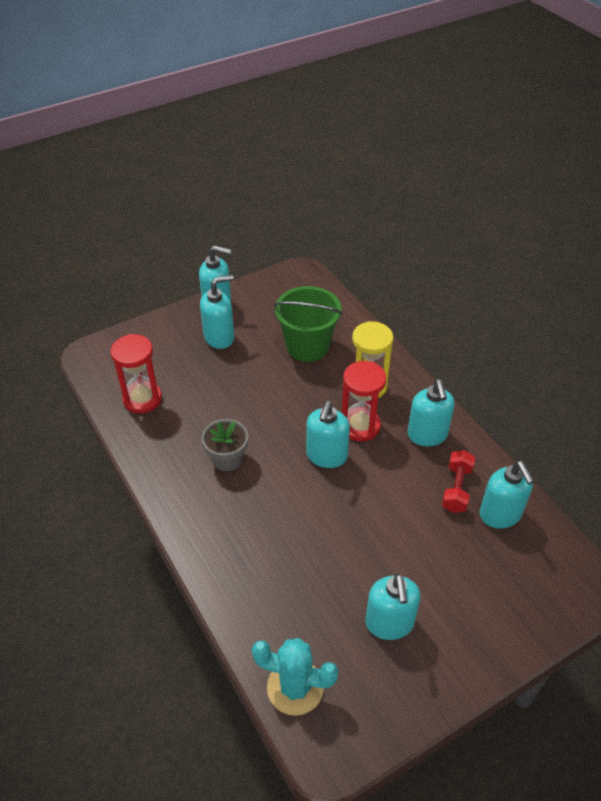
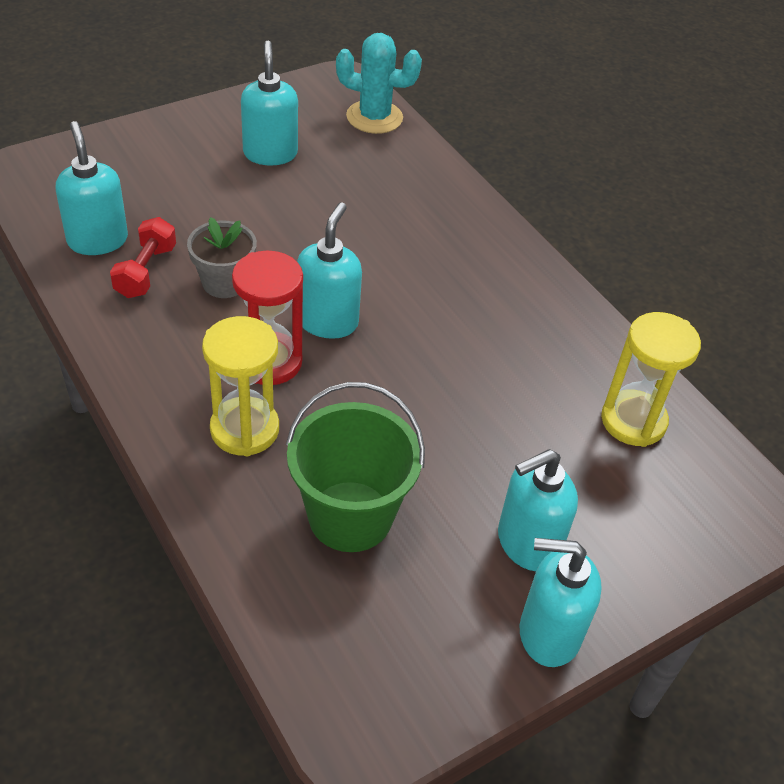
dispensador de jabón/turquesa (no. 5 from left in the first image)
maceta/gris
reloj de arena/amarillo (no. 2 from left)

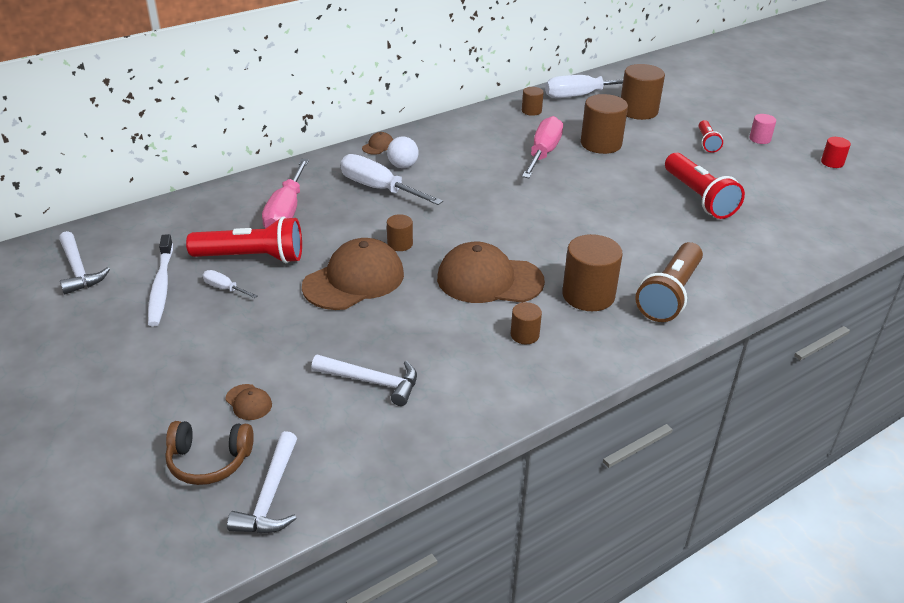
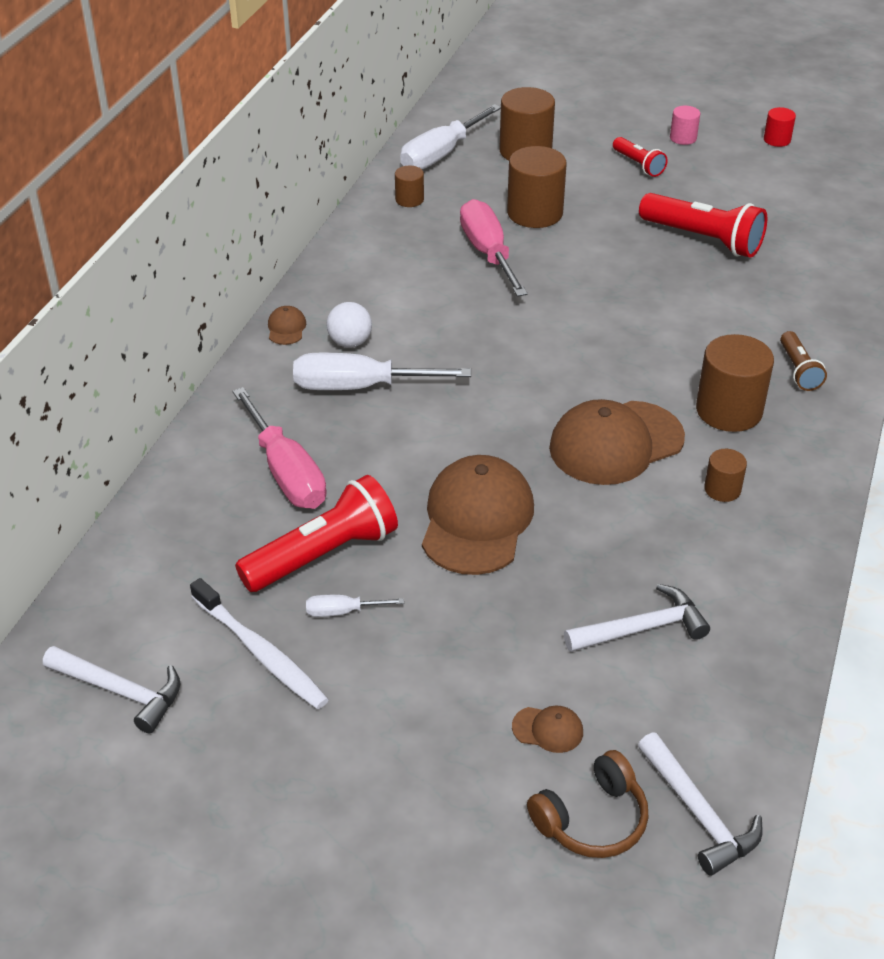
cilindro/marrón (no. 1 from left in the first image)
lámpara de mano/marrón

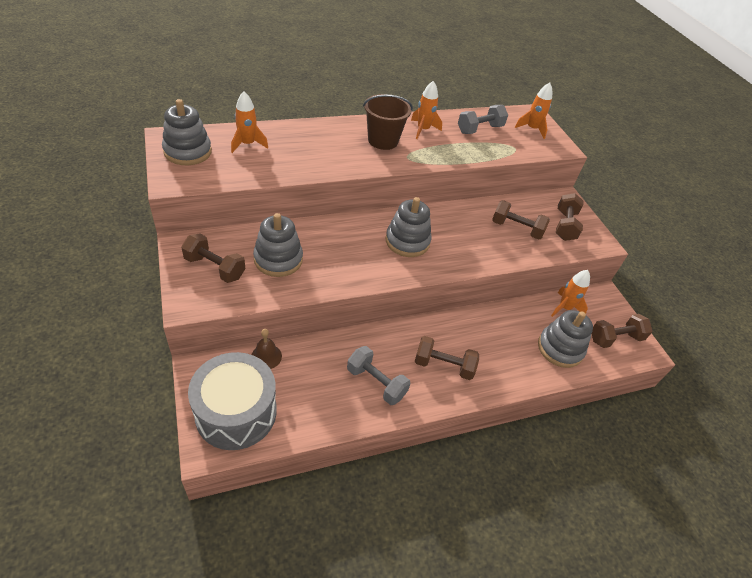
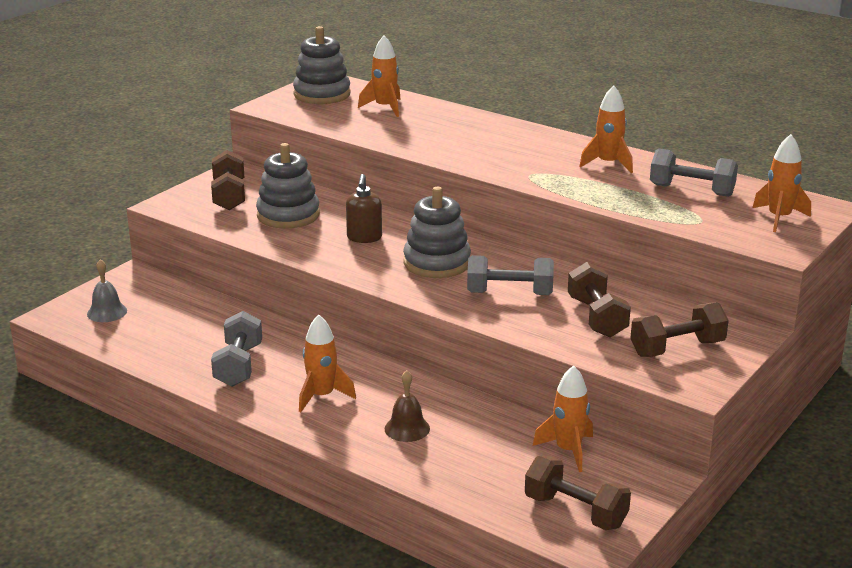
balde/marrón
juguete apilable/gris (no. 4 from left in the first image)
dispensador de jabón/marrón
mancuerna/gris (no. 2 from left)
campana/marrón
campana/gris
cohete/naranja (no. 1 from left)

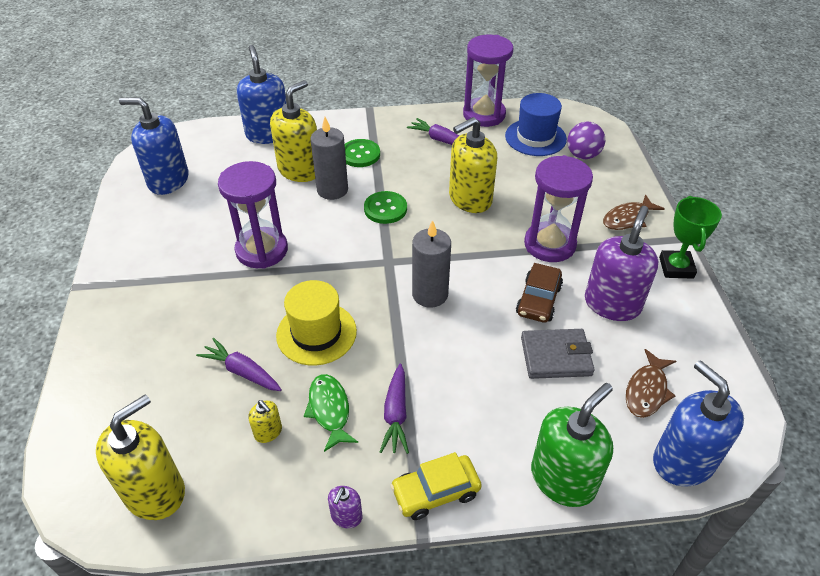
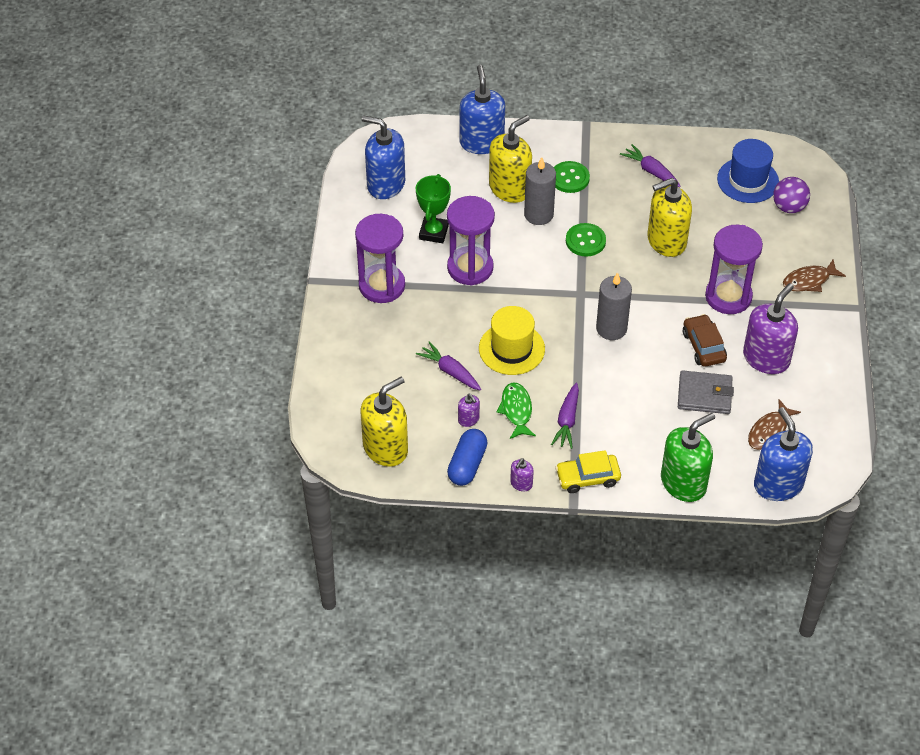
cápsula/azul
reloj de arena/morado (no. 1 from left)
trofeo/verde
dispensador de jabón/morado (no. 1 from left)
coche/marrón

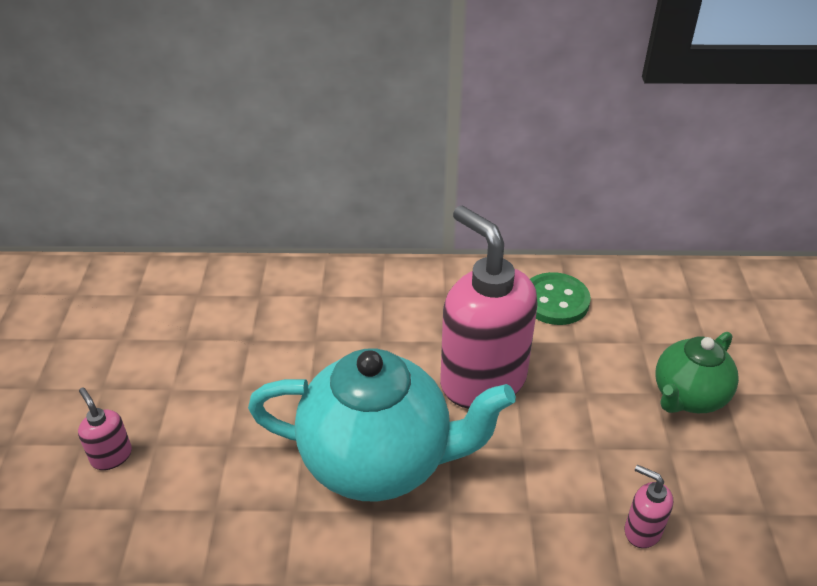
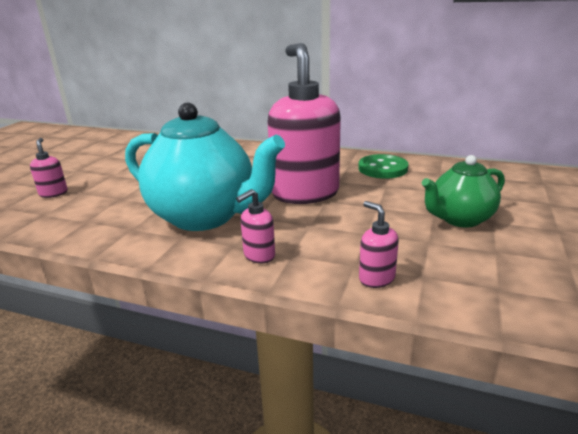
dispensador de jabón/rosa (no. 2 from left)

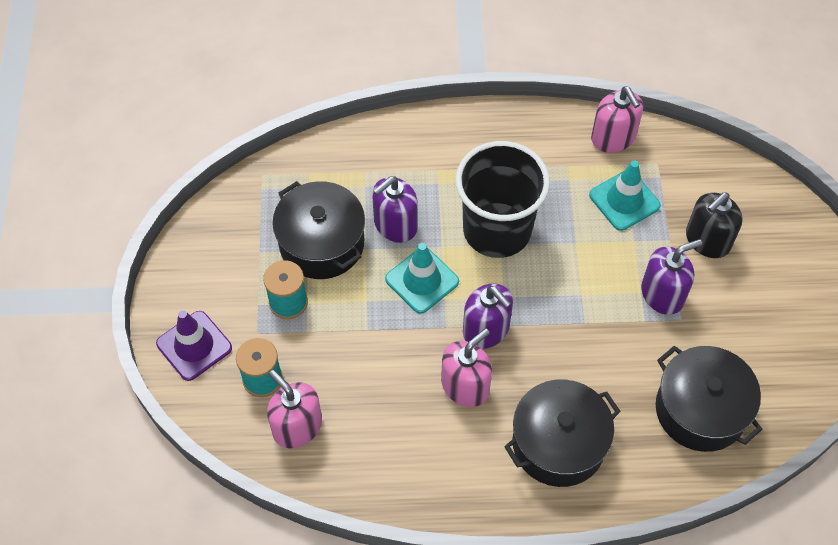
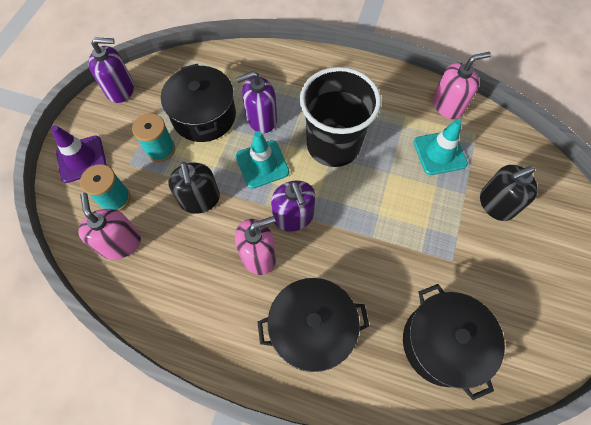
dispensador de jabón/negro (no. 1 from left)
dispensador de jabón/morado (no. 1 from left)
dispensador de jabón/rosa (no. 3 from left)

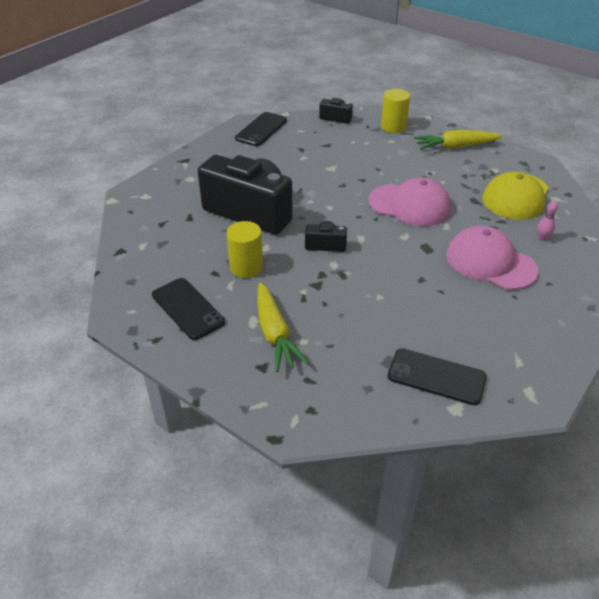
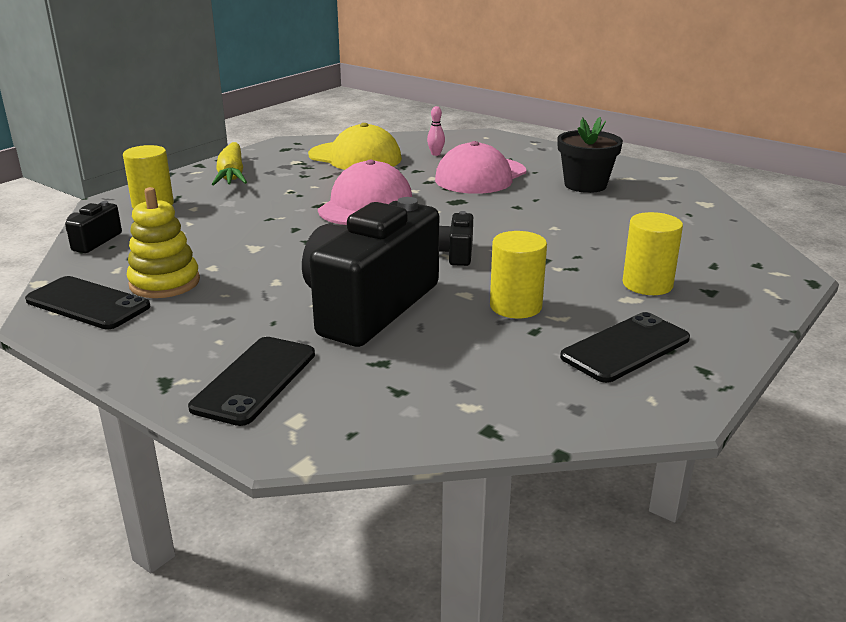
juguete apilable/amarillo
maceta/negro
móvil/negro (no. 2 from left)
cilindro/amarillo (no. 3 from left)

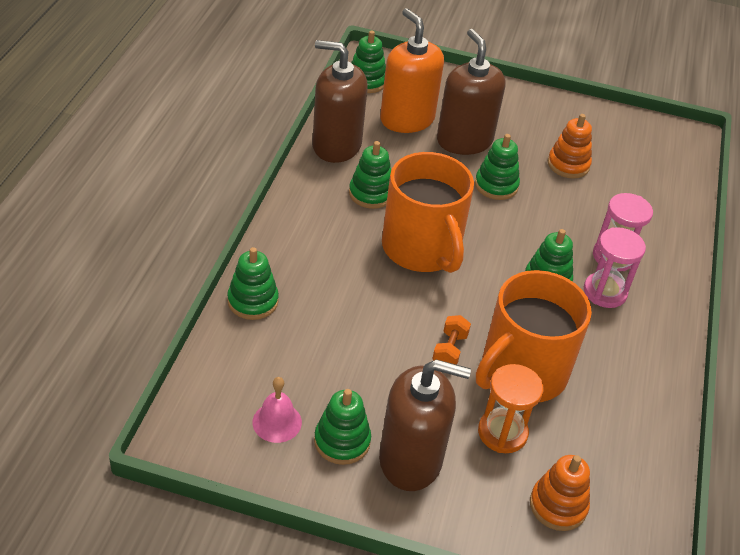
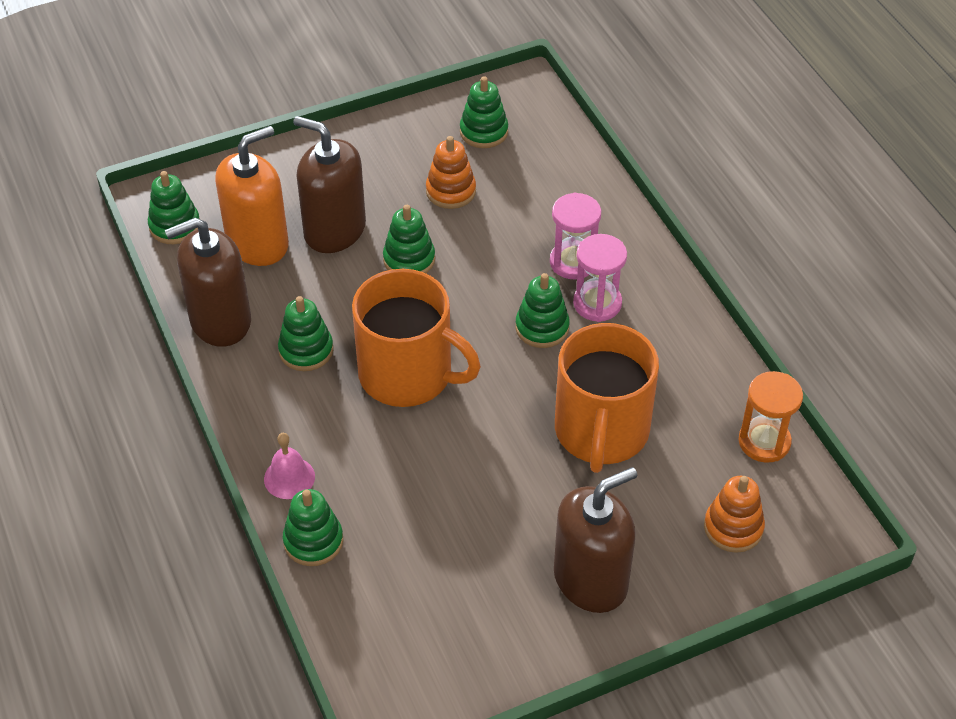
mancuerna/naranja
campana/rosa
juguete apilable/verde (no. 5 from left)
reloj de arena/naranja
dispensador de jabón/naranja

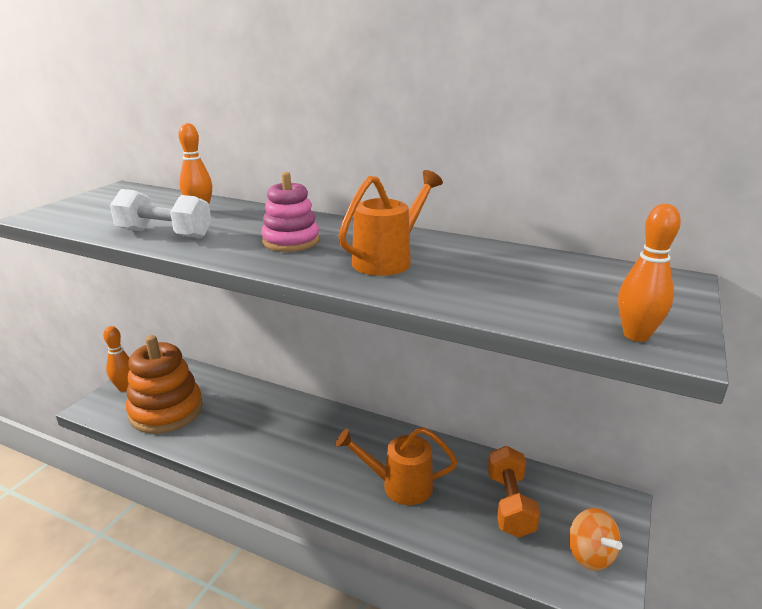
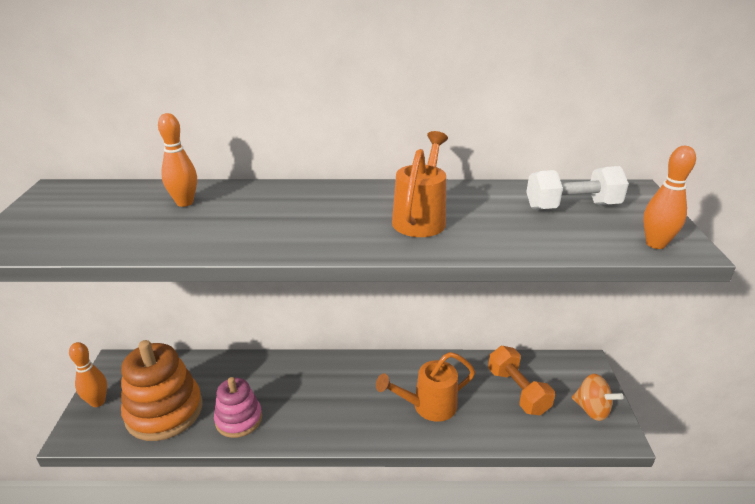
mancuerna/blanco
juguete apilable/rosa

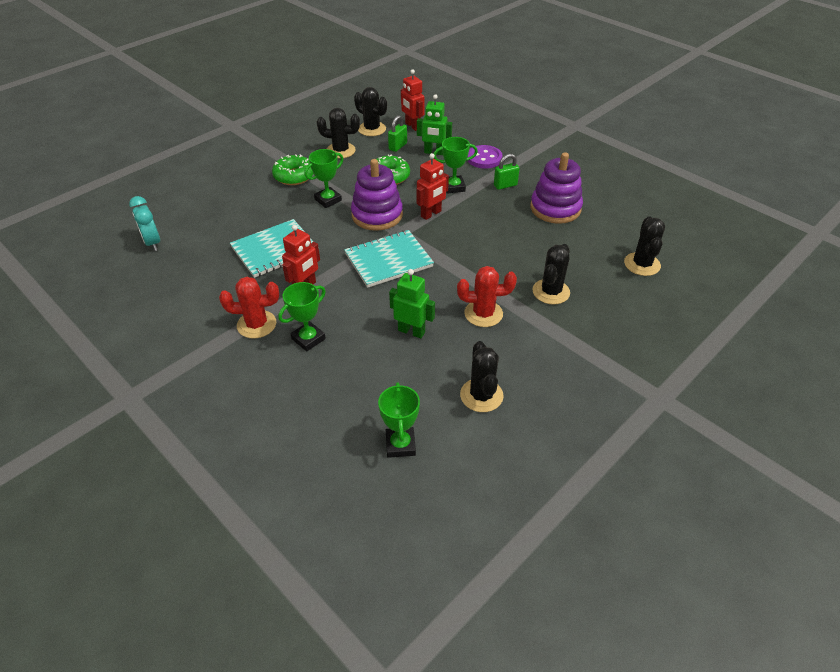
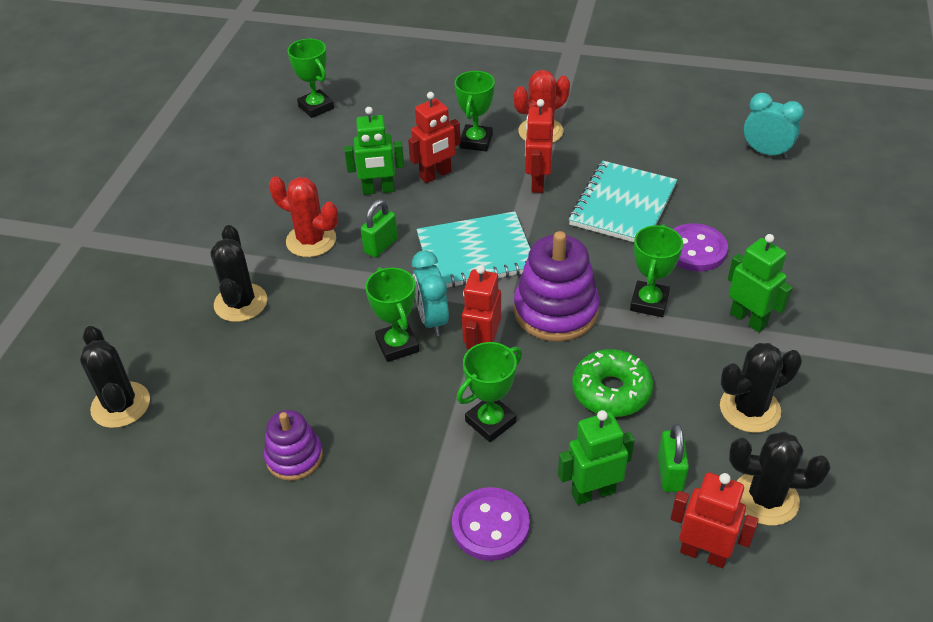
cactus/negro (no. 3 from left in the first image)
trofeo/verde (no. 2 from left)
robot/rojo (no. 1 from left)
despertador/turquesa (no. 1 from left)
botón/morado (no. 2 from left)
candado/verde (no. 1 from left)
robot/verde (no. 3 from left)
cuaderno/turquesa (no. 1 from left)
cactus/rojo (no. 1 from left)
juguete apilable/morado (no. 1 from left)

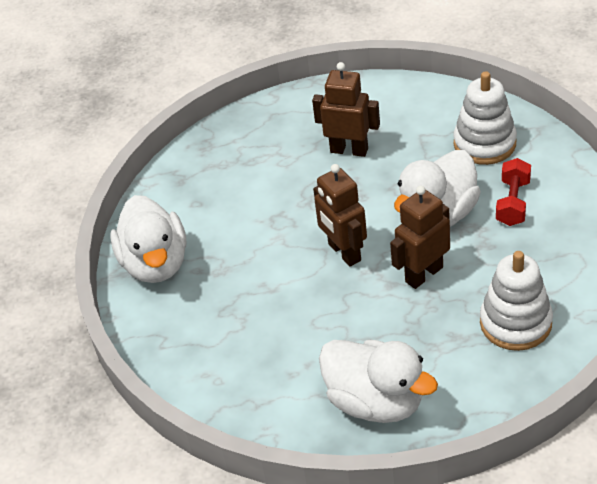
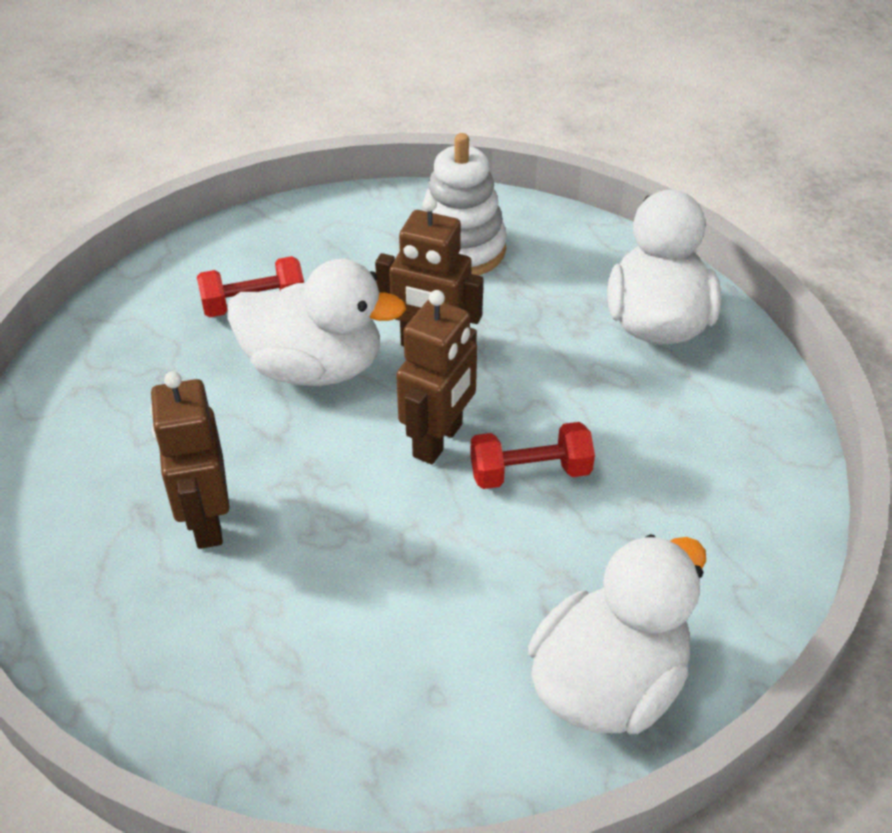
juguete apilable/blanco (no. 1 from left in the first image)
mancuerna/rojo (no. 2 from left)

